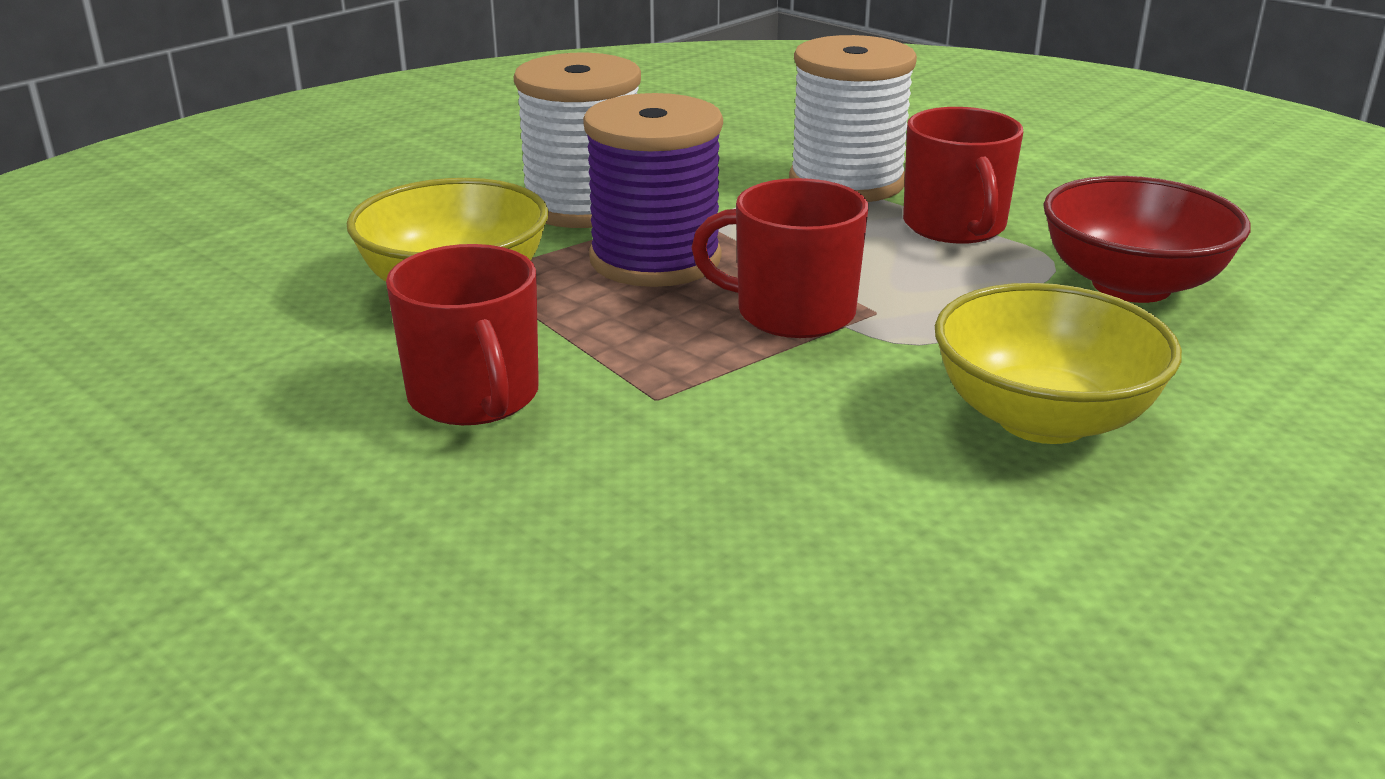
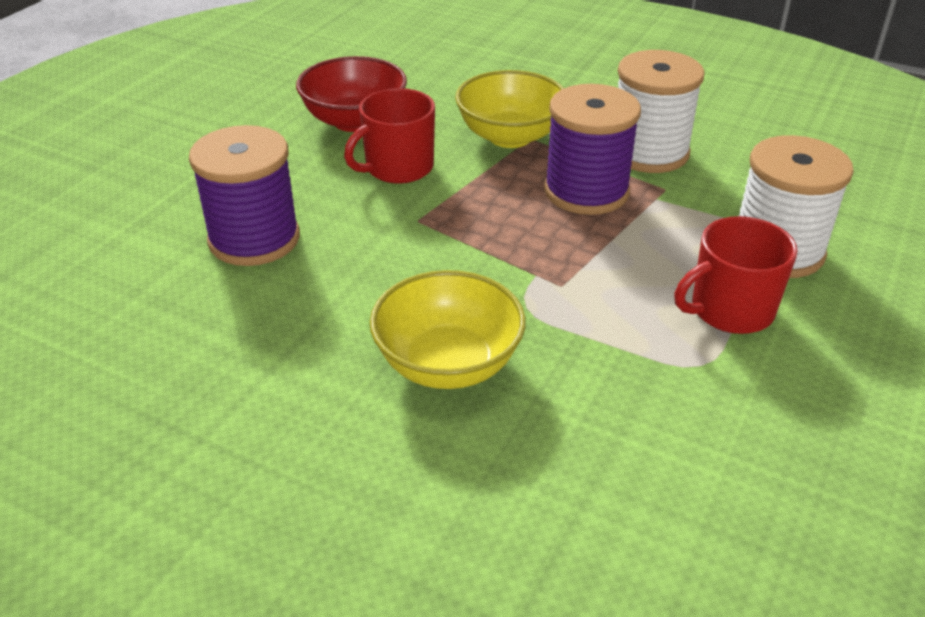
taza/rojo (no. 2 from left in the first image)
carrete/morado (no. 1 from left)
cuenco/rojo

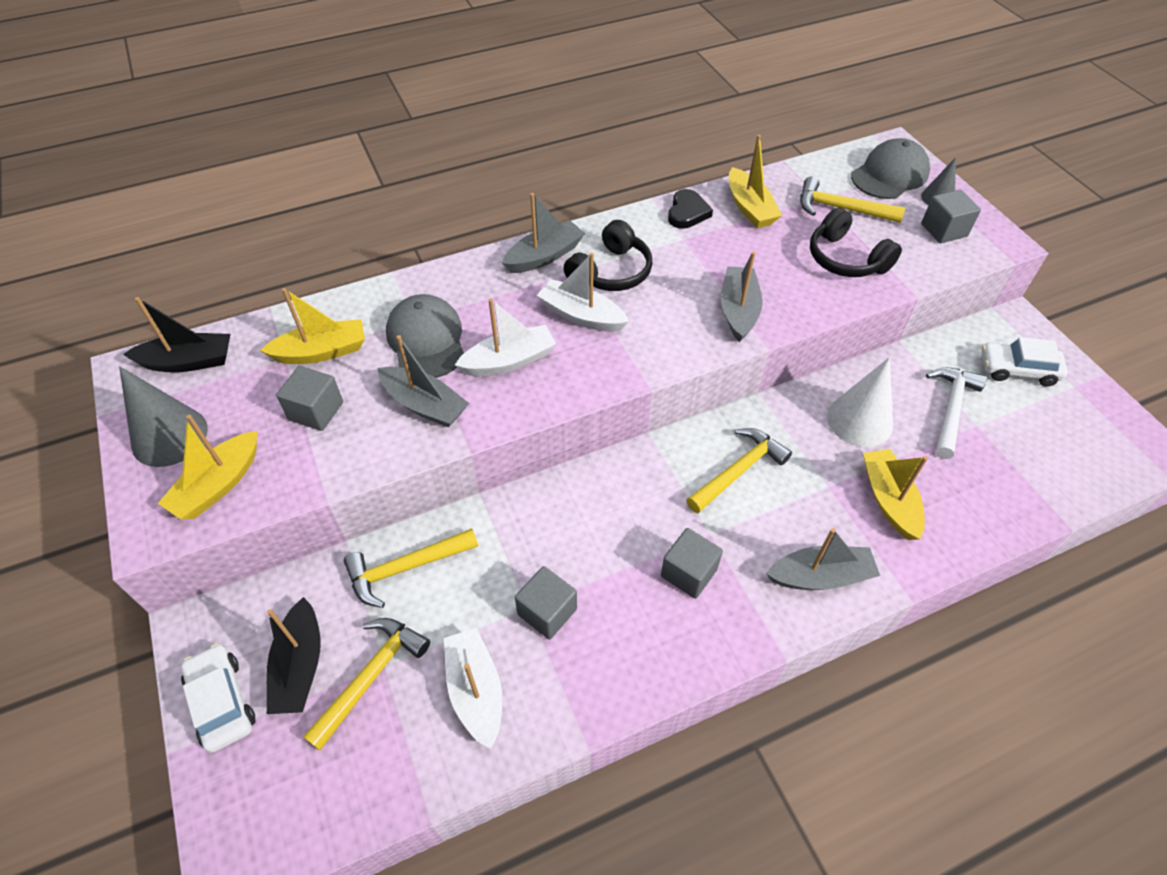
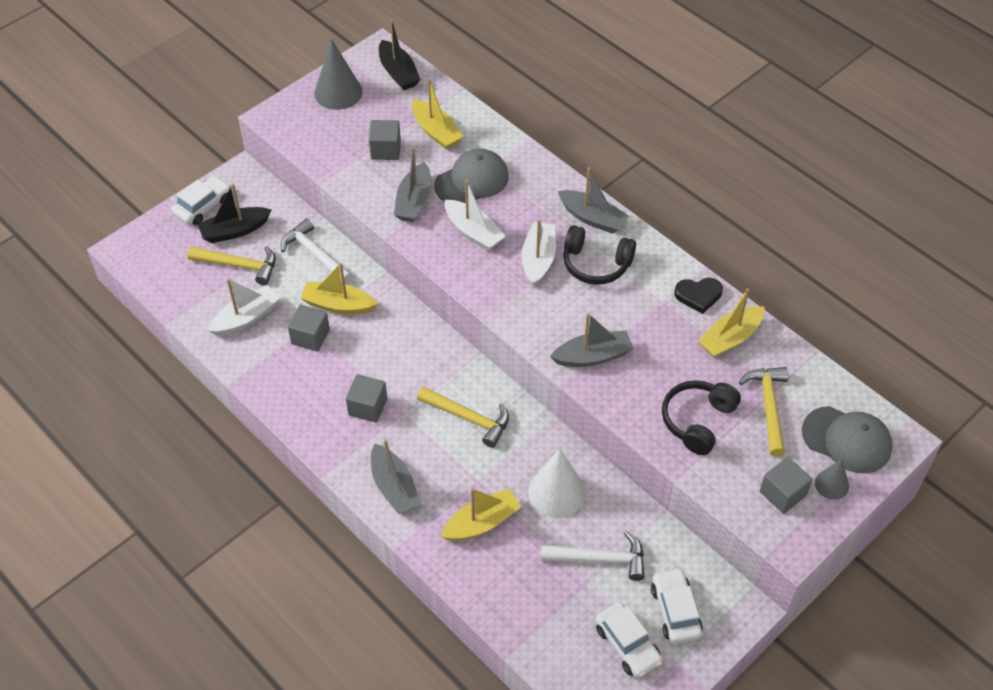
coche/blanco (no. 2 from left)
barco/amarillo (no. 1 from left)
martillo/blanco (no. 1 from left)

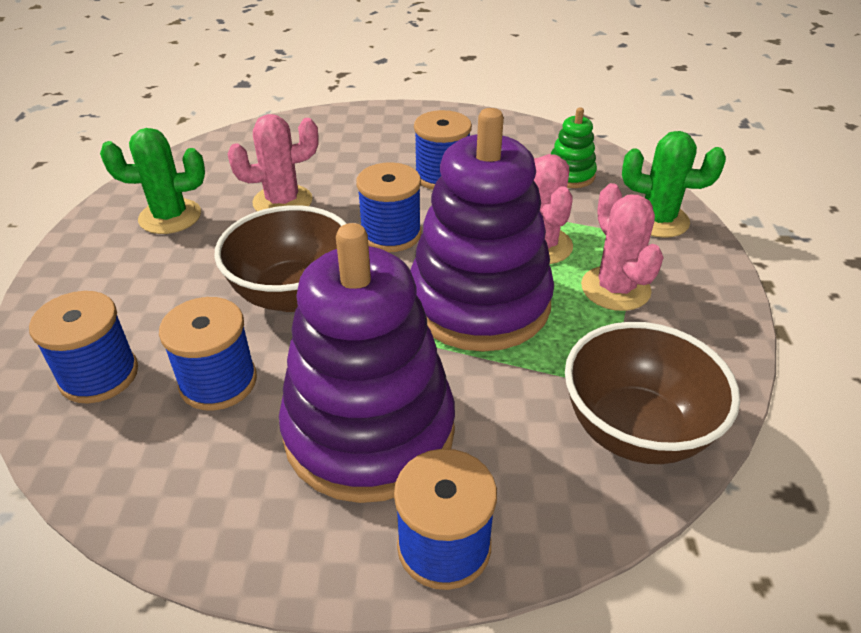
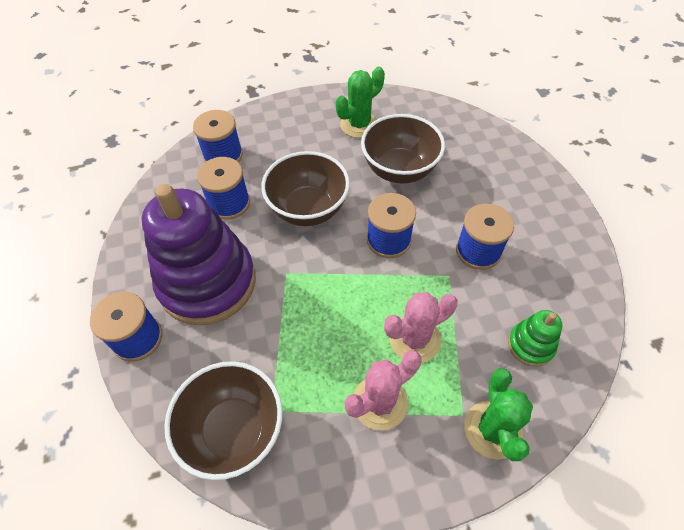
juguete apilable/morado (no. 2 from left in the first image)
cuenco/marrón (no. 3 from left)
cactus/verde (no. 1 from left)

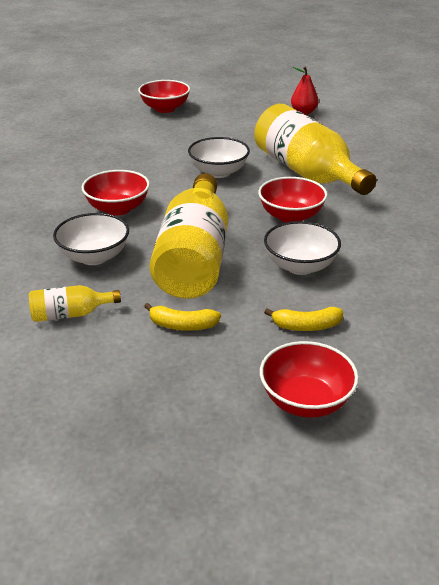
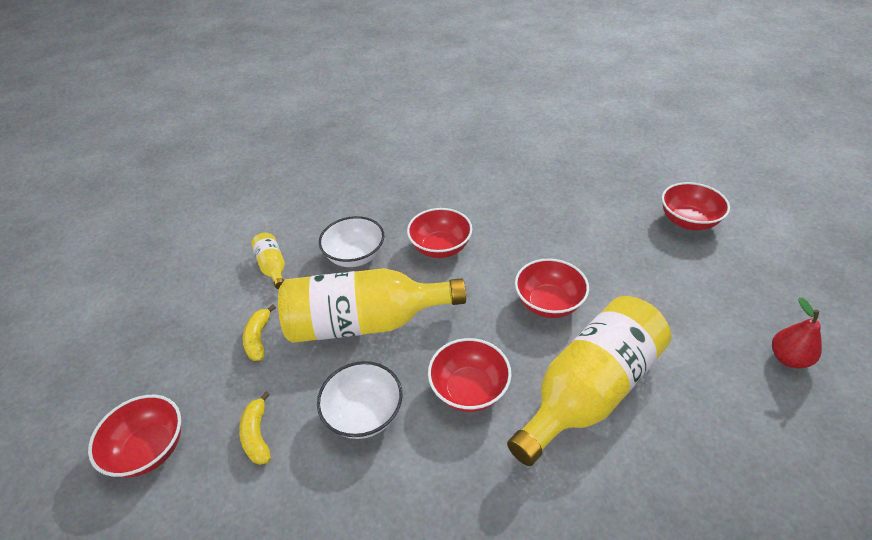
cuenco/rojo (no. 4 from left)

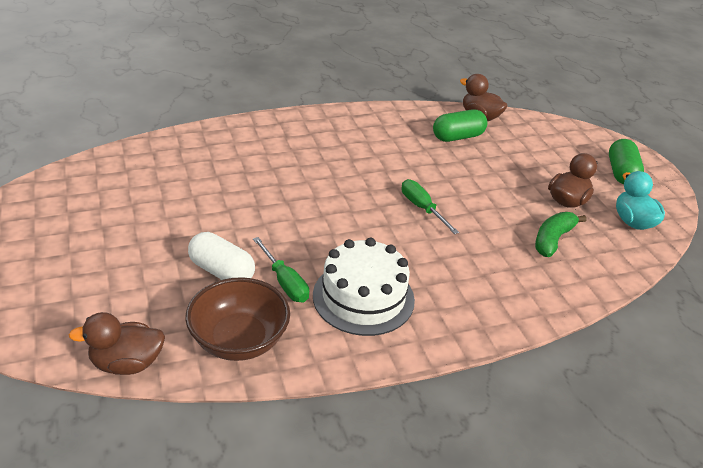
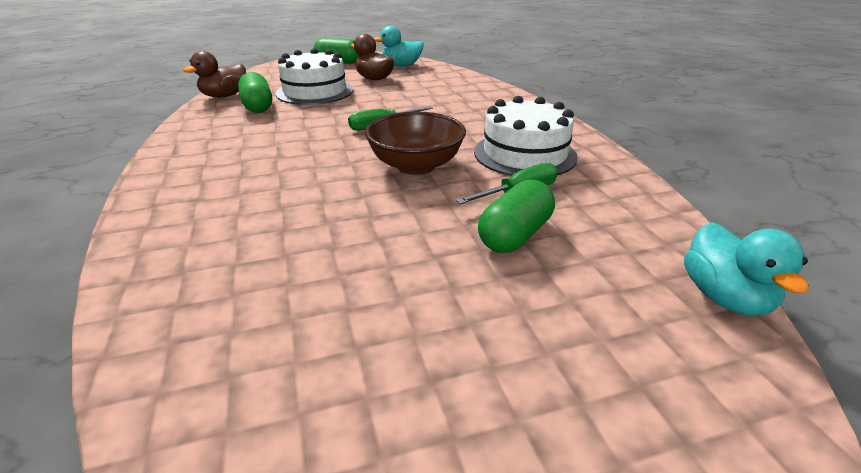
plátano/verde
tarta/blanco (no. 1 from left)
cuenco/marrón
pato/turquesa (no. 2 from left)
cápsula/verde (no. 3 from left)

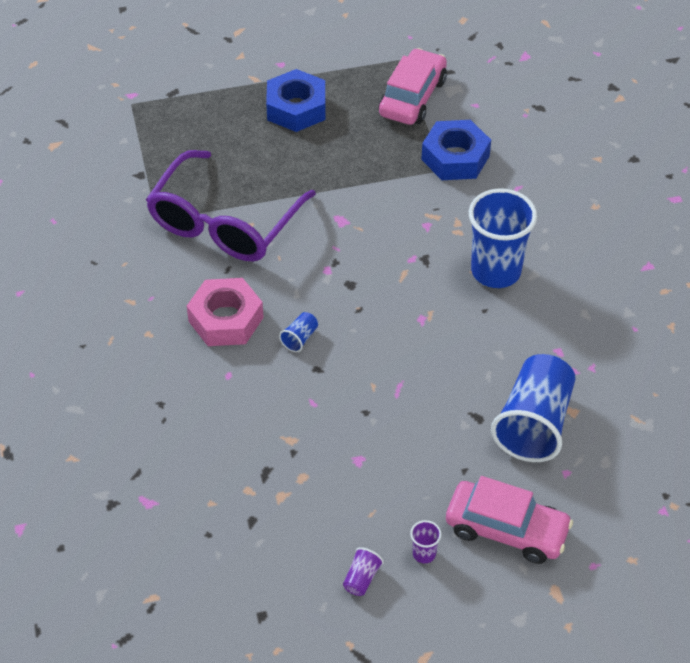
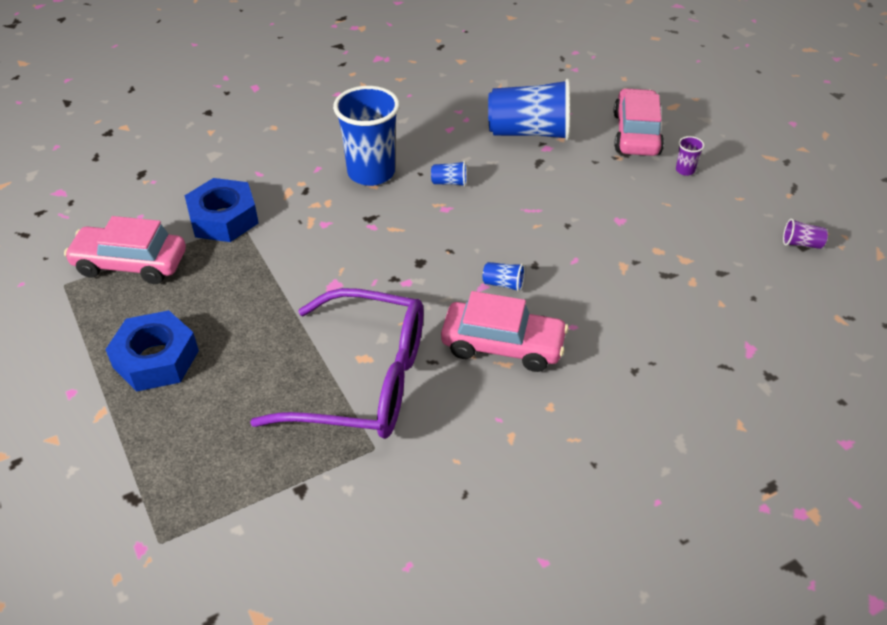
vaso/azul (no. 2 from left)
vaso/morado (no. 2 from left)
coche/rosa (no. 2 from left)

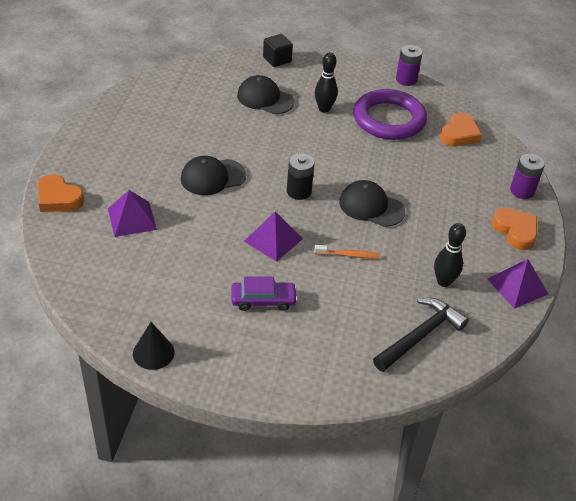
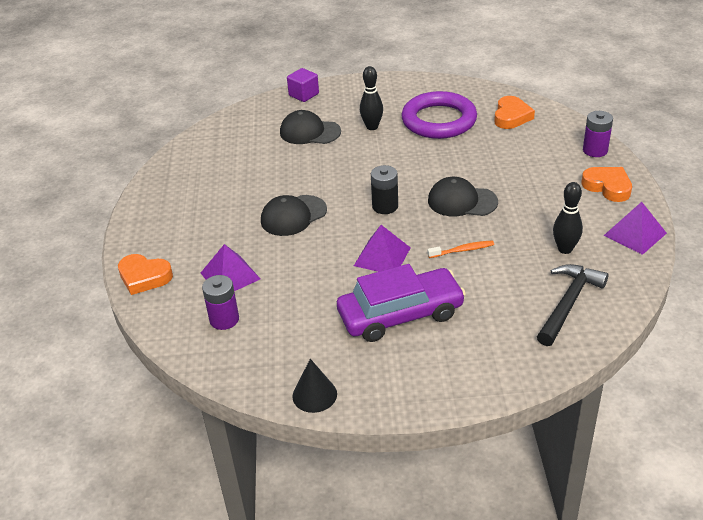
pila/morado (no. 1 from left)
cubo/morado
coche/morado

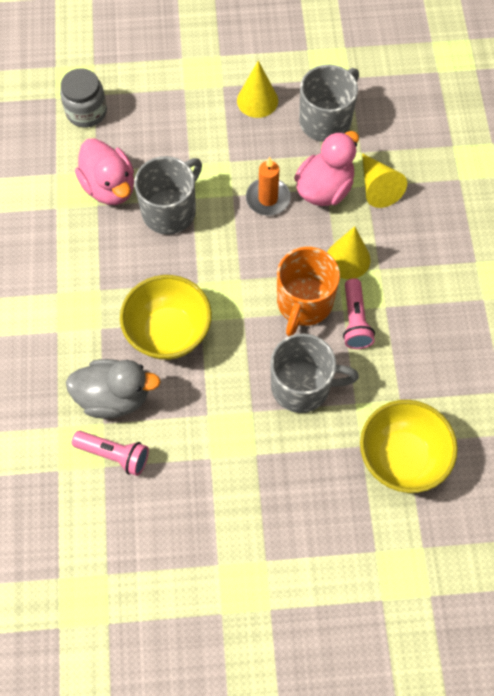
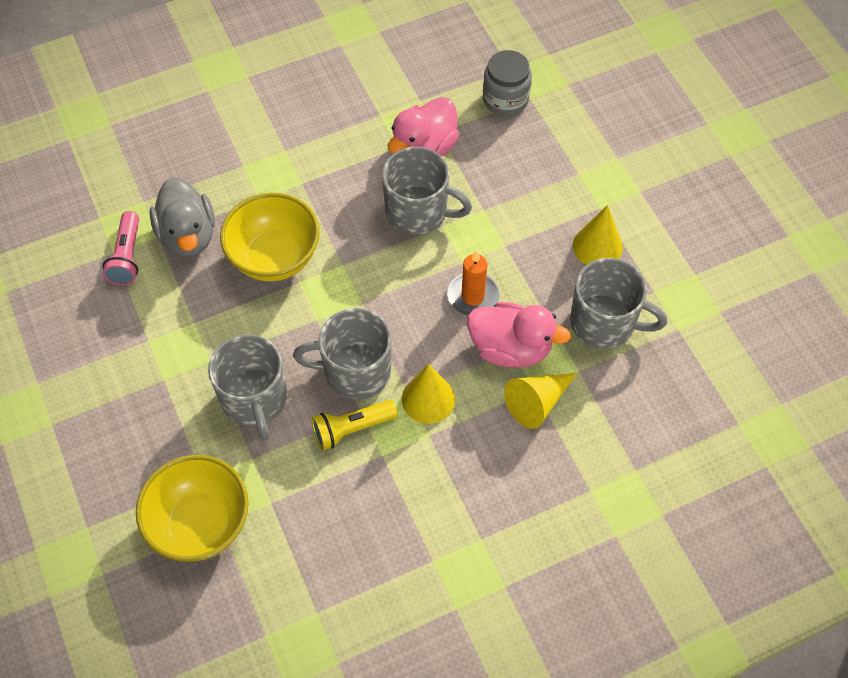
taza/gris (no. 2 from left)
lámpara de mano/amarillo

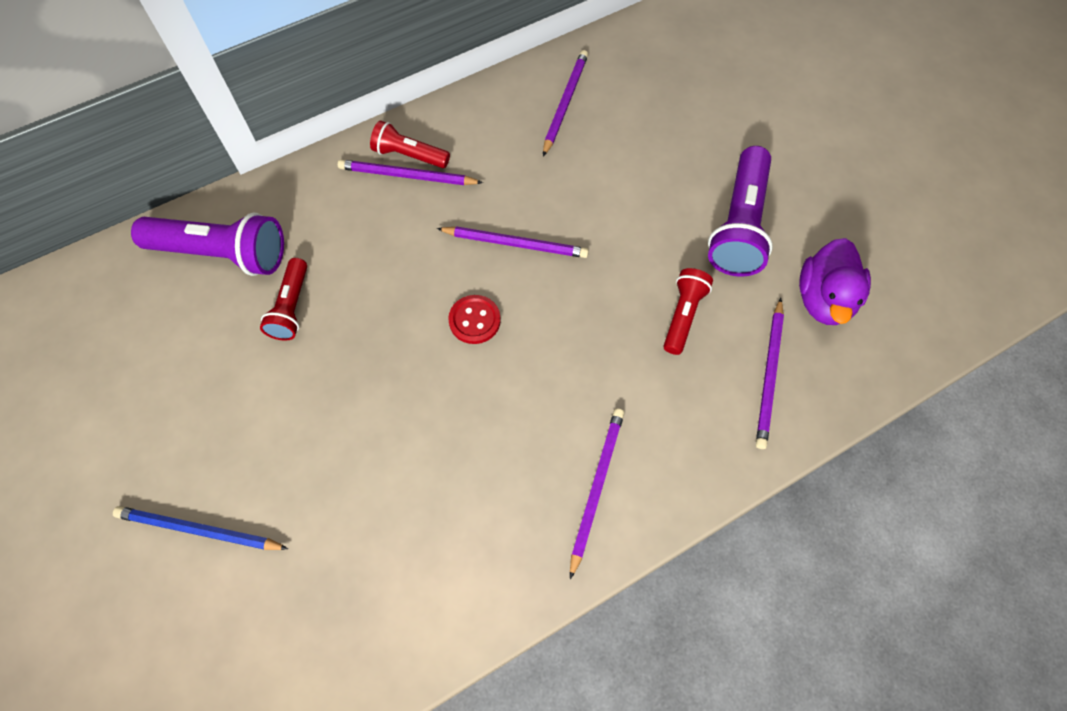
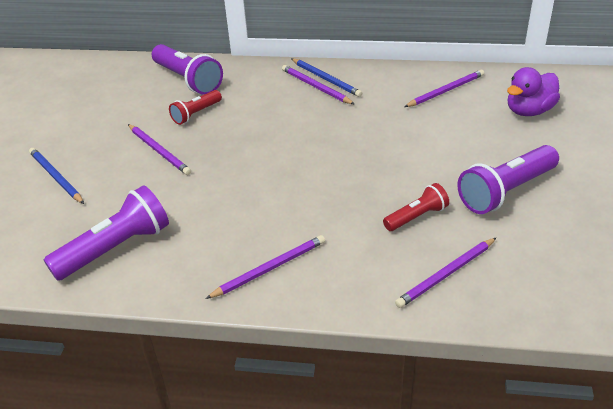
botón/rojo
lámpara de mano/morado (no. 1 from left)
lápiz/morado (no. 1 from left)
pato/morado
lápiz/azul (no. 2 from left)

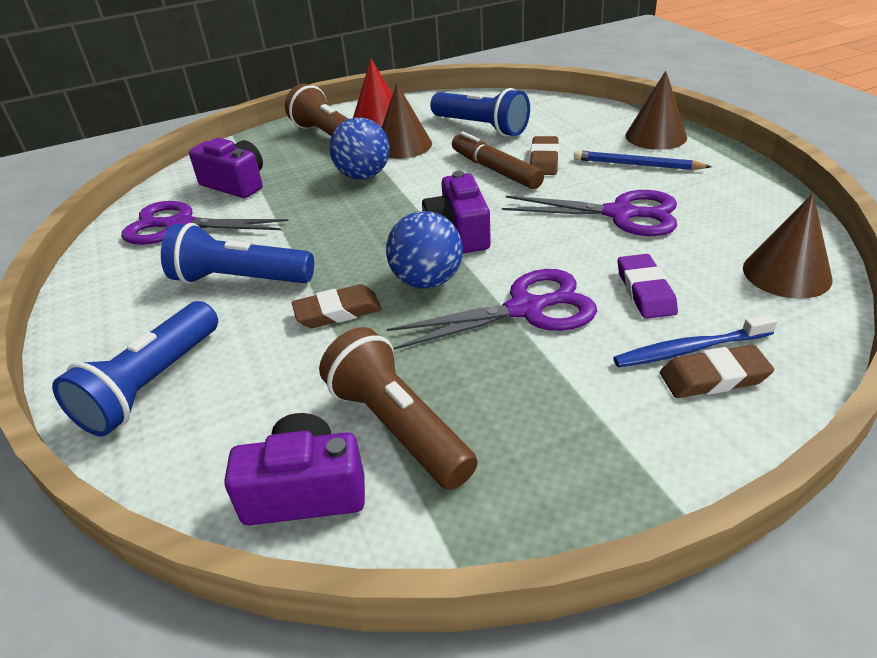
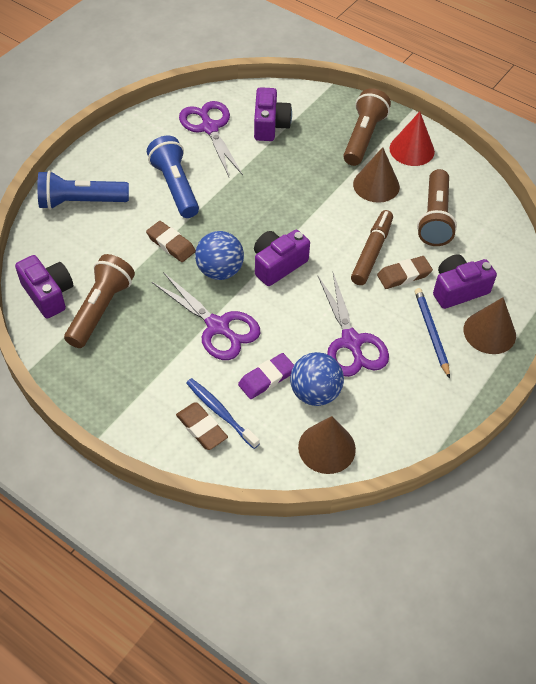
cámara/morado (no. 4 from left)
pelota/azul (no. 2 from left)
lámpara de mano/marrón (no. 3 from left)

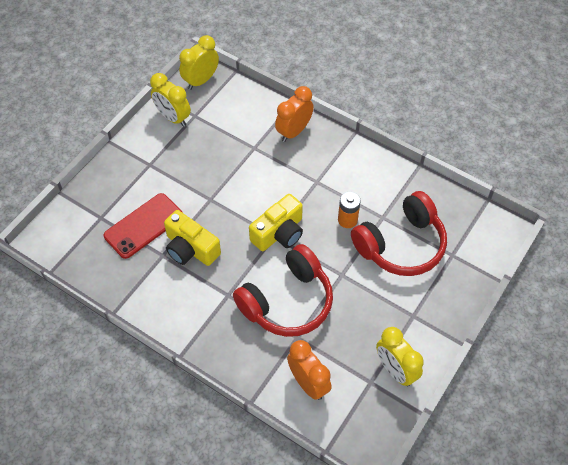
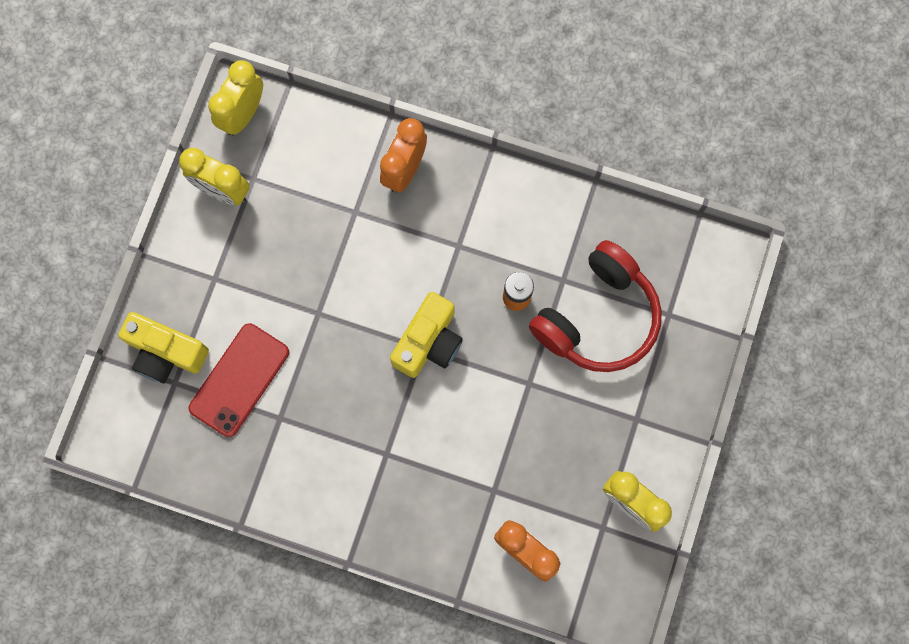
auriculares/rojo (no. 1 from left in the first image)
cámara/amarillo (no. 1 from left)

